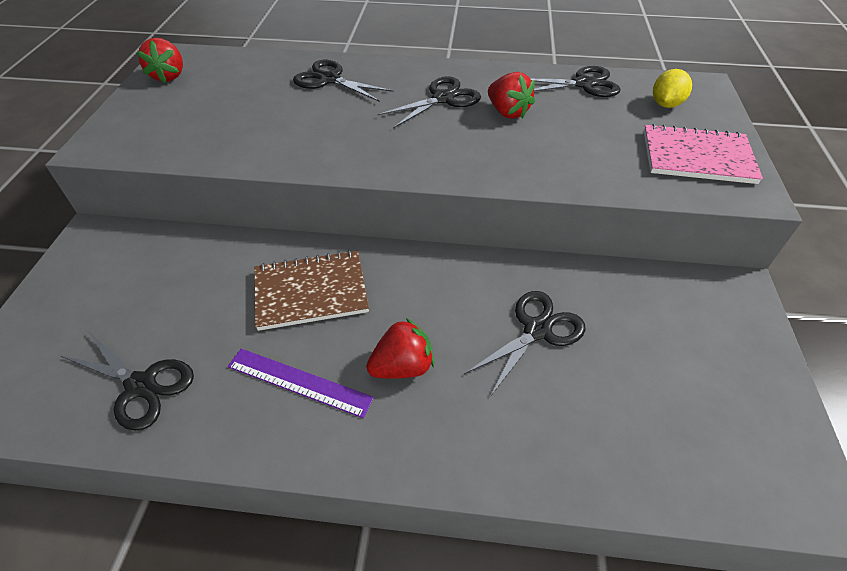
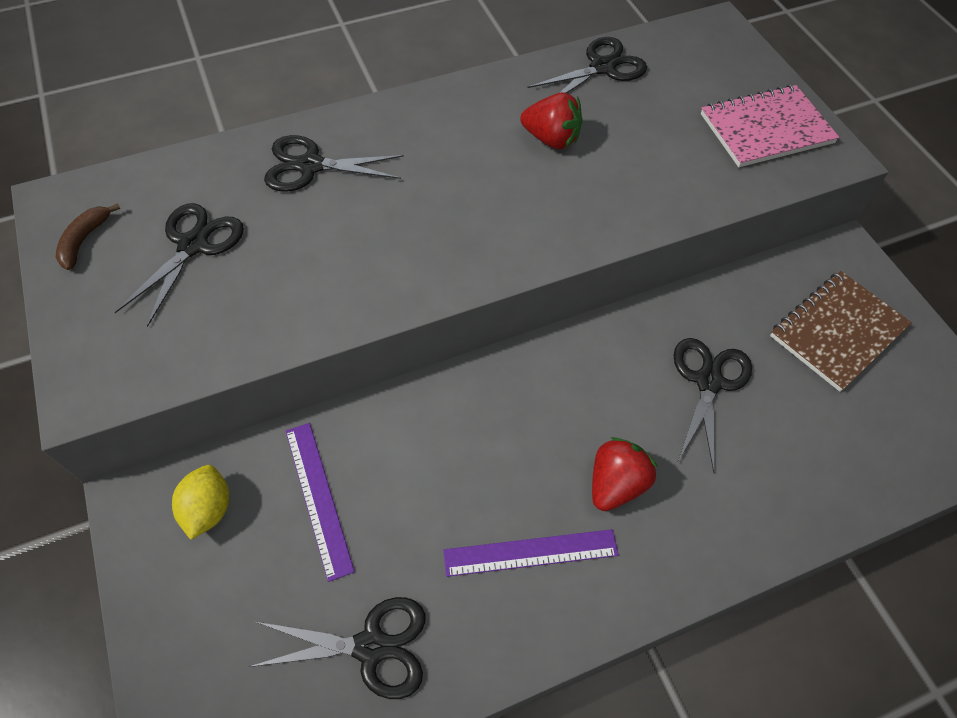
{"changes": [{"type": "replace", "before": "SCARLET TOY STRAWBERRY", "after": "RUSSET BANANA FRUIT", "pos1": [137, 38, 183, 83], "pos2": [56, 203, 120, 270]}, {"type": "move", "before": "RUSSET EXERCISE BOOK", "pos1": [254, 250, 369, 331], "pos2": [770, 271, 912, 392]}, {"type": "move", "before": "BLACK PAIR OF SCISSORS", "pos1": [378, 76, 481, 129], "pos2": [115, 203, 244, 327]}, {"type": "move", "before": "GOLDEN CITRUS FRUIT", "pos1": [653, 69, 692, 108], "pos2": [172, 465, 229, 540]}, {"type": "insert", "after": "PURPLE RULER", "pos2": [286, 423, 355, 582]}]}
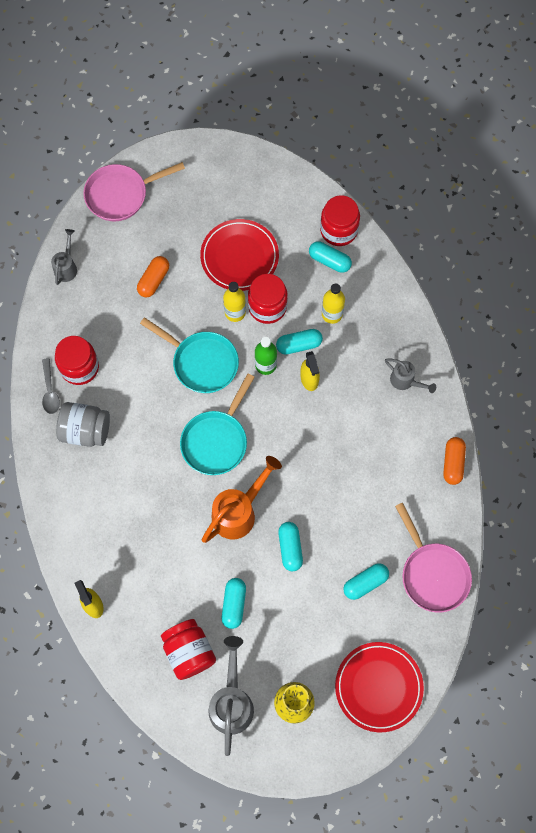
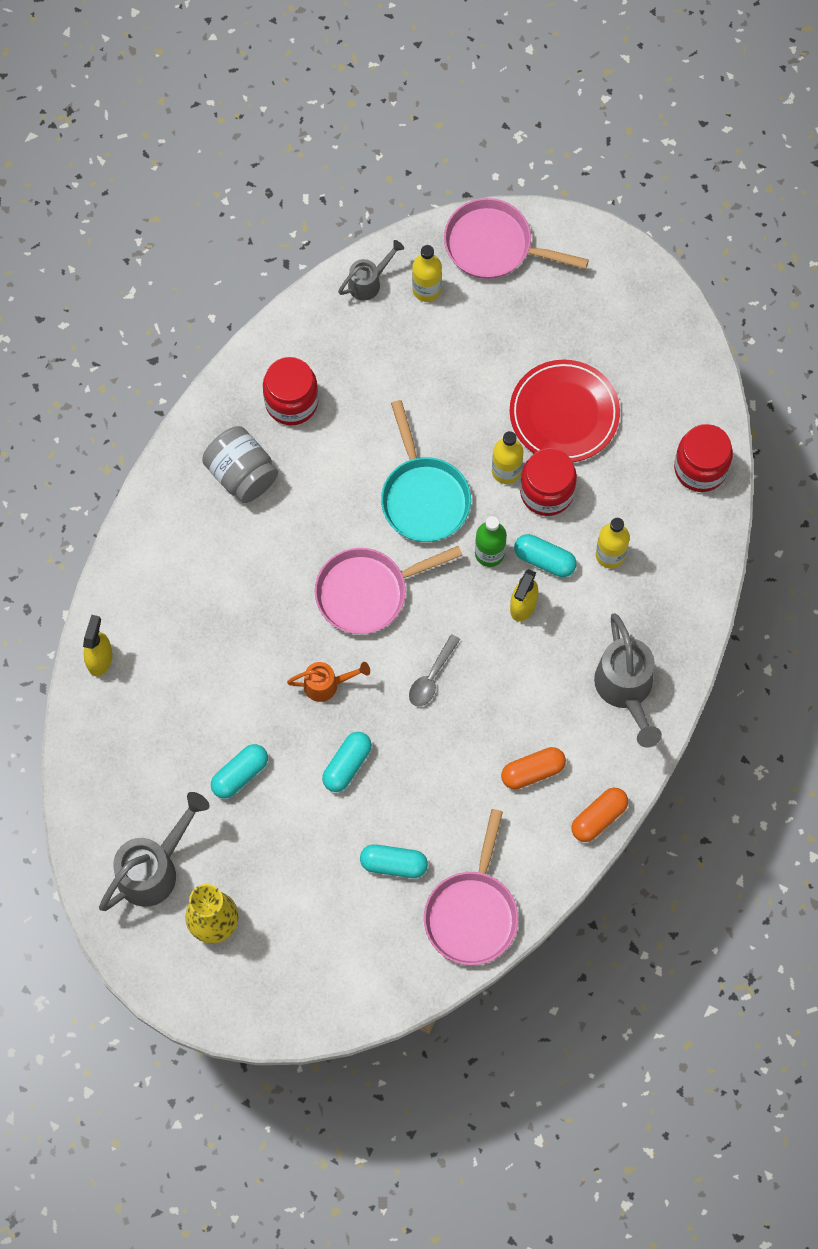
{"changes": [{"type": "move", "before": "GRAY TABLESPOON", "pos1": [42, 358, 60, 414], "pos2": [409, 634, 460, 706]}, {"type": "move", "before": "ORANGE-COLOURED CAPSULE", "pos1": [137, 256, 169, 298], "pos2": [501, 747, 566, 790]}, {"type": "delete", "before": "SCARLET JAM JAR", "pos1": [161, 619, 216, 680]}, {"type": "recolor", "before": "AQUA FRYING PAN", "after": "ROSE-PINK FRYING PAN", "pos1": [180, 373, 255, 475], "pos2": [315, 546, 463, 634]}, {"type": "resize", "before": "ORANGE-COLOURED WATERING POT", "pos1": [202, 456, 282, 543], "pos2": [287, 662, 370, 702], "scale": 0.57}, {"type": "delete", "before": "AQUA CAPSULE", "pos1": [309, 241, 352, 273]}, {"type": "delete", "before": "SCARLET PLATE", "pos1": [335, 642, 424, 732]}, {"type": "resize", "before": "GRAY WATERING POT", "pos1": [385, 358, 436, 393], "pos2": [594, 613, 662, 748], "scale": 1.75}, {"type": "insert", "after": "GOLDEN DRINK BOTTLE", "pos2": [412, 245, 442, 302]}]}
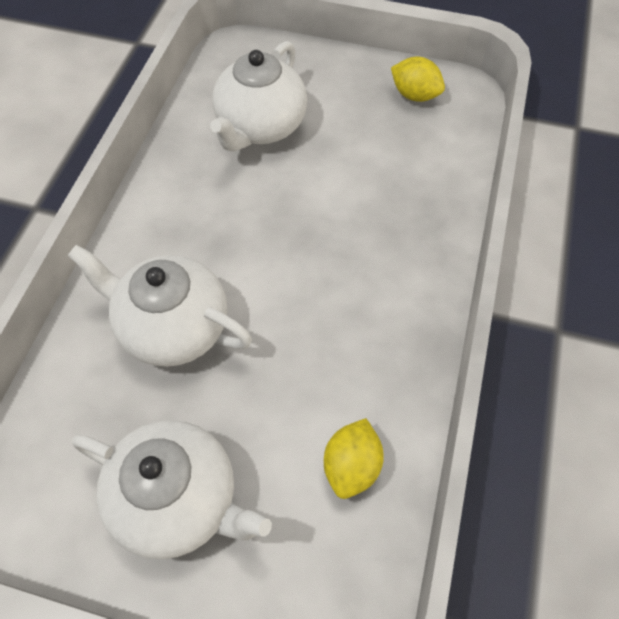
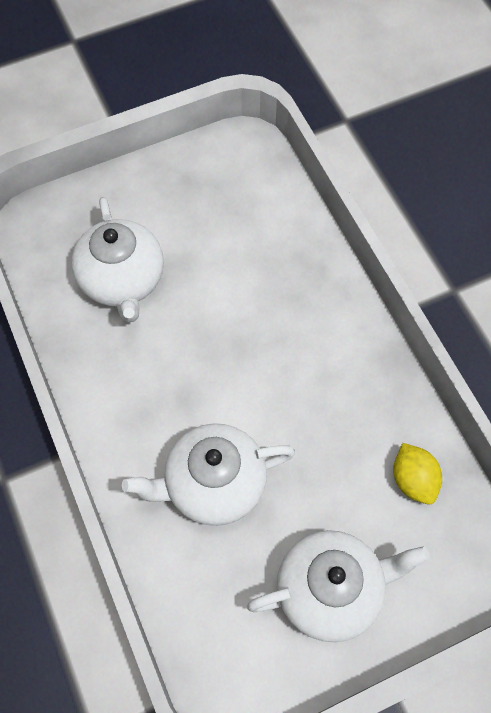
{"changes": [{"type": "delete", "before": "GOLDEN CITRUS FRUIT", "pos1": [391, 57, 445, 102]}]}
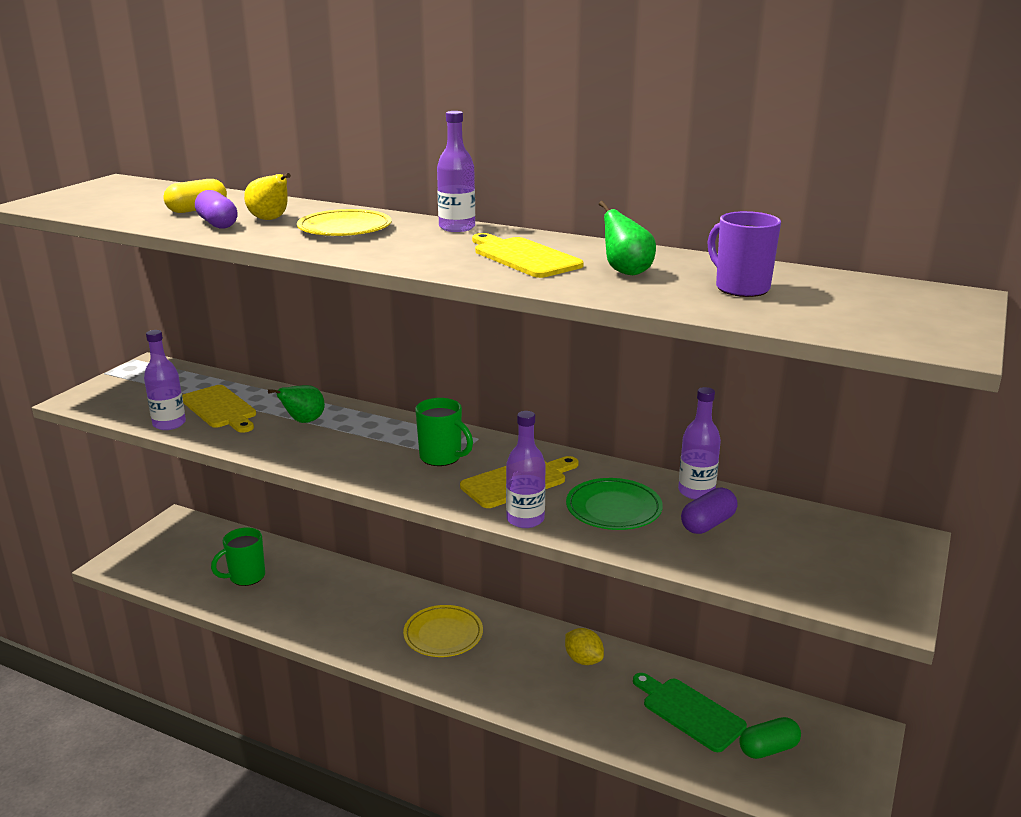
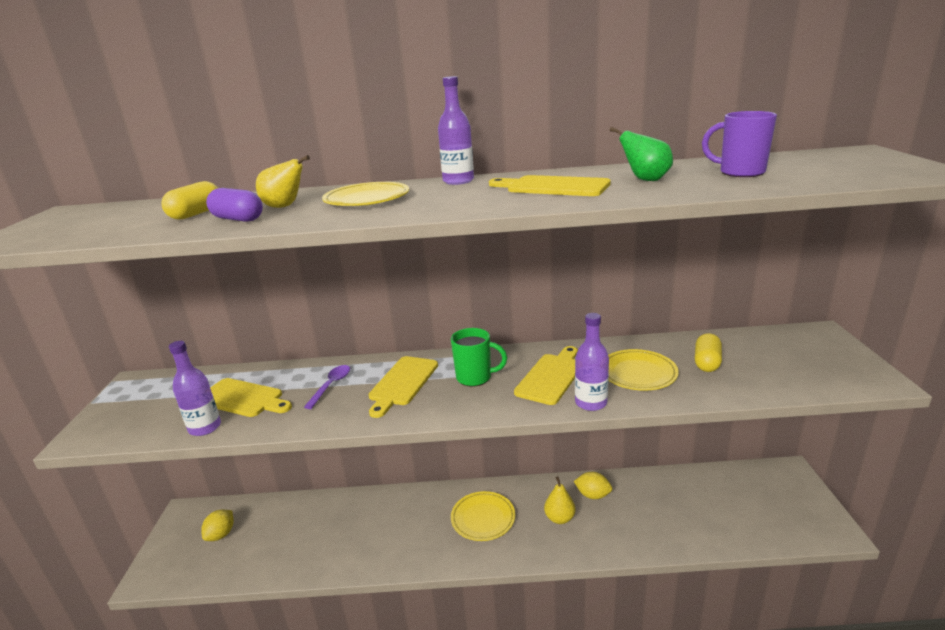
{"changes": [{"type": "delete", "before": "EMERALD MUG", "pos1": [211, 528, 265, 586]}, {"type": "replace", "before": "EMERALD TOY PEAR", "after": "PURPLE TABLESPOON", "pos1": [268, 385, 325, 423], "pos2": [304, 365, 350, 409]}, {"type": "recolor", "before": "EMERALD PLATE", "after": "GOLDEN PLATE", "pos1": [566, 478, 663, 530], "pos2": [608, 349, 679, 391]}, {"type": "delete", "before": "EMERALD BREAD BOARD", "pos1": [633, 673, 747, 752]}, {"type": "delete", "before": "PURPLE DRINK BOTTLE", "pos1": [678, 387, 721, 500]}, {"type": "recolor", "before": "PURPLE CAPSULE", "after": "GOLDEN CAPSULE", "pos1": [681, 488, 738, 534], "pos2": [695, 333, 722, 372]}, {"type": "delete", "before": "EMERALD CAPSULE", "pos1": [739, 717, 801, 759]}, {"type": "insert", "after": "GOLDEN CITRUS FRUIT", "pos2": [201, 509, 234, 541]}, {"type": "insert", "after": "GOLDEN BREAD BOARD", "pos2": [368, 356, 438, 418]}, {"type": "insert", "after": "GOLDEN TOY PEAR", "pos2": [544, 476, 576, 524]}]}
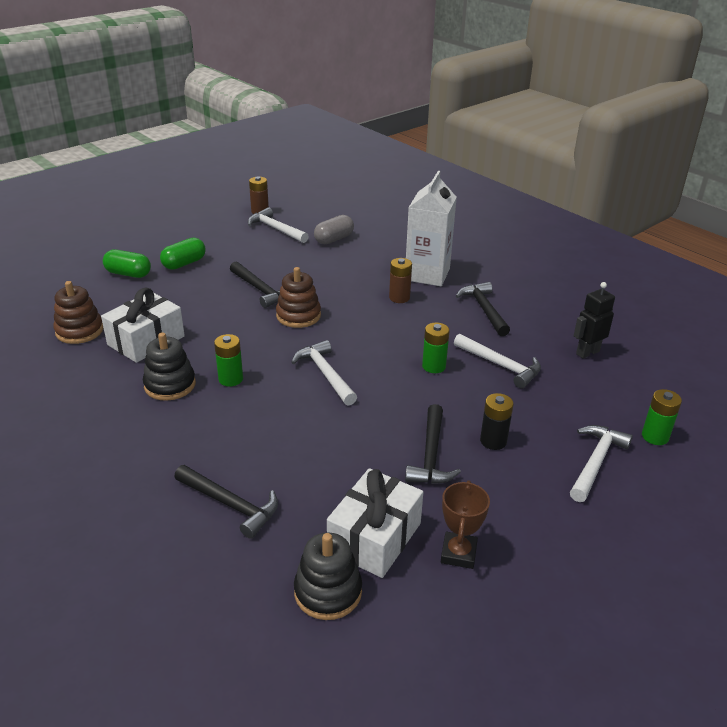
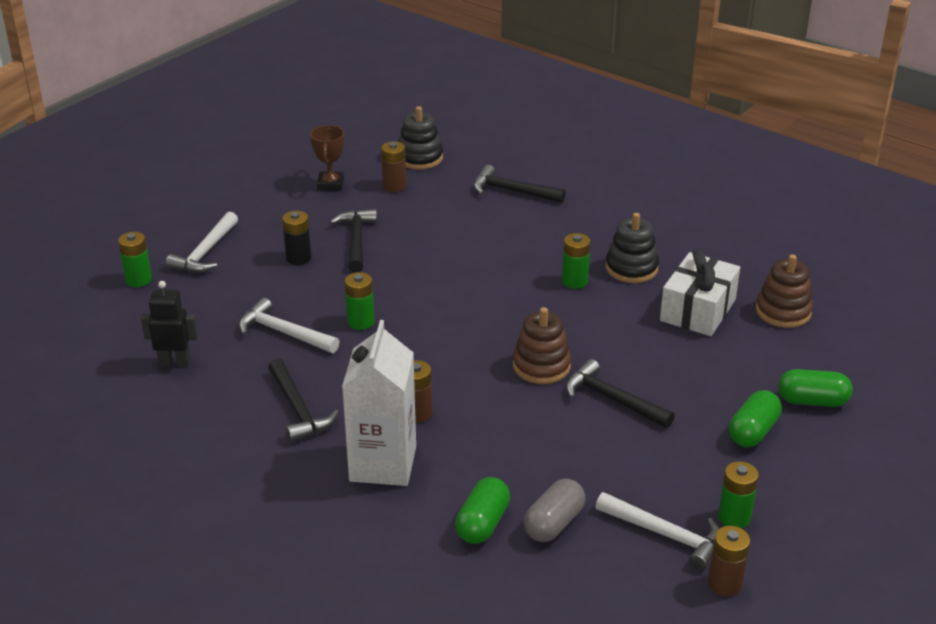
{"changes": [{"type": "delete", "before": "WHITE HAMMER", "pos1": [291, 340, 357, 406]}, {"type": "replace", "before": "WHITE GIFT", "after": "RUSSET POWER CELL", "pos1": [327, 468, 423, 578], "pos2": [381, 141, 406, 192]}, {"type": "rotate", "before": "BLACK ROBOT FIGURE", "pos1": [574, 282, 615, 359], "pos2": [141, 281, 198, 367], "turn": -135}, {"type": "insert", "after": "EMERALD CAPSULE", "pos2": [455, 477, 510, 544]}, {"type": "insert", "after": "EMERALD POWER CELL", "pos2": [718, 461, 759, 528]}]}
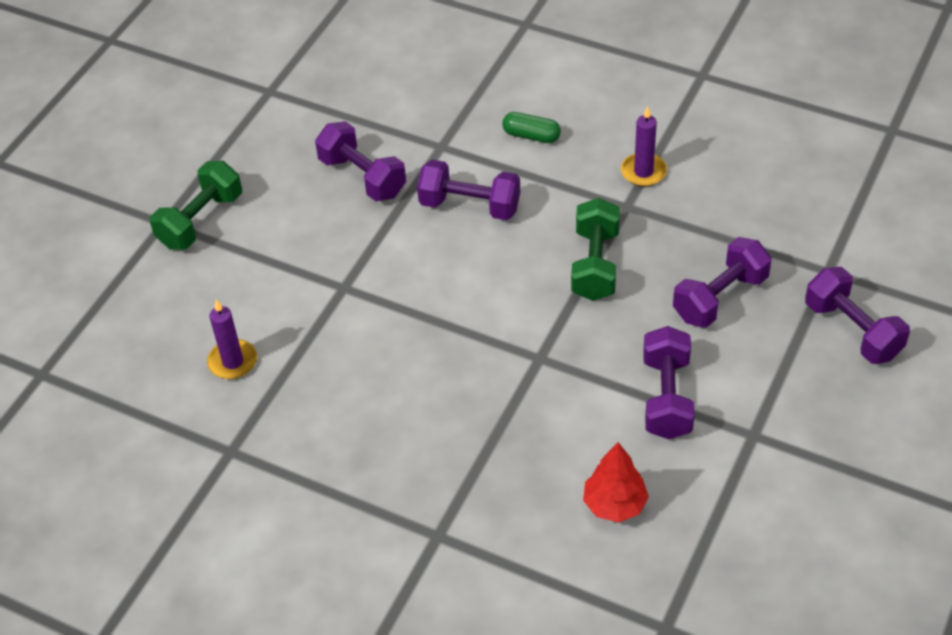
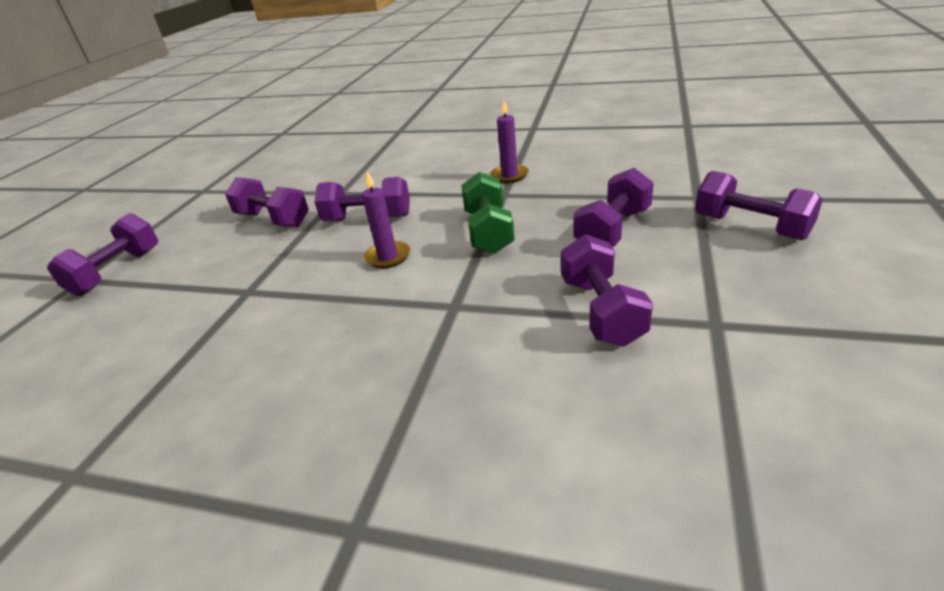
{"changes": [{"type": "recolor", "before": "EMERALD DUMBBELL", "after": "PURPLE DUMBBELL", "pos1": [150, 161, 242, 250], "pos2": [47, 213, 158, 296]}, {"type": "move", "before": "PURPLE PILLAR CANDLE", "pos1": [207, 300, 257, 379], "pos2": [362, 171, 410, 269]}, {"type": "delete", "before": "EMERALD CAPSULE", "pos1": [502, 112, 561, 143]}, {"type": "delete", "before": "SCARLET TOY TREE", "pos1": [583, 442, 649, 522]}]}
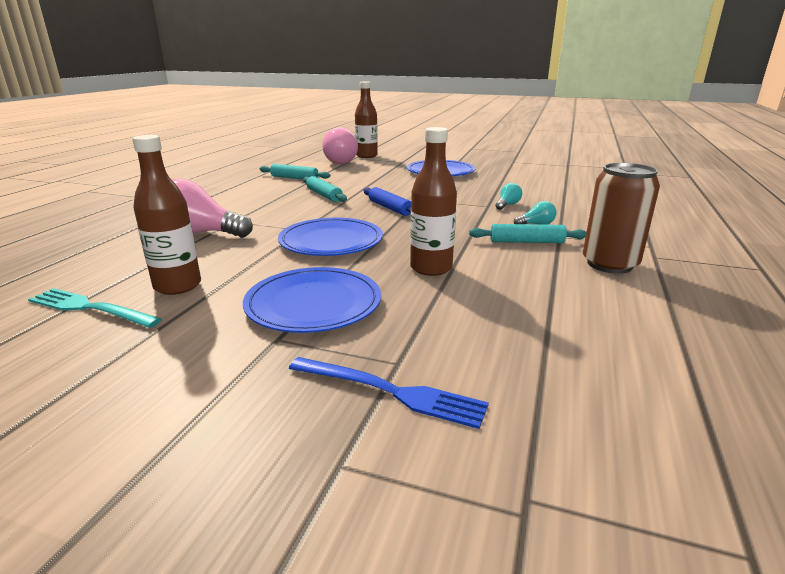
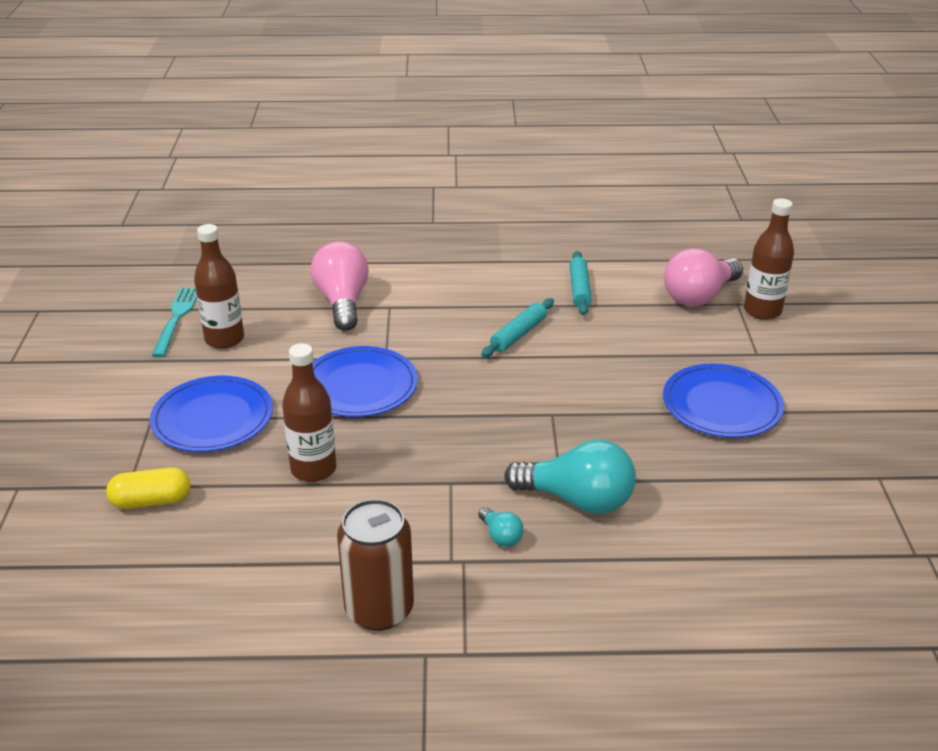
{"changes": [{"type": "delete", "before": "COBALT FORK", "pos1": [289, 357, 489, 429]}, {"type": "delete", "before": "COBALT ROLLING PIN", "pos1": [363, 187, 411, 216]}, {"type": "delete", "before": "AQUA ROLLING PIN", "pos1": [469, 224, 586, 243]}, {"type": "resize", "before": "AQUA LIGHTBULB", "pos1": [495, 183, 522, 210], "pos2": [504, 440, 636, 514], "scale": 2.19}, {"type": "insert", "after": "GOLDEN CAPSULE", "pos2": [106, 467, 190, 509]}]}
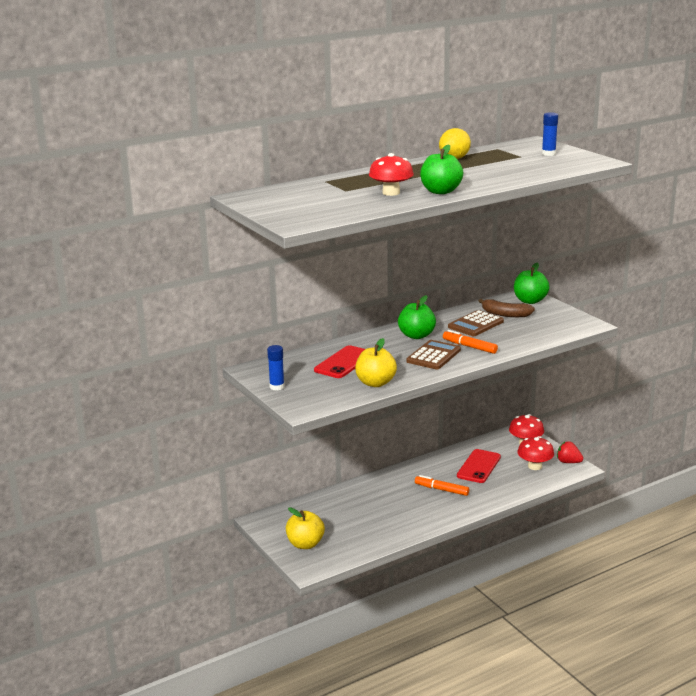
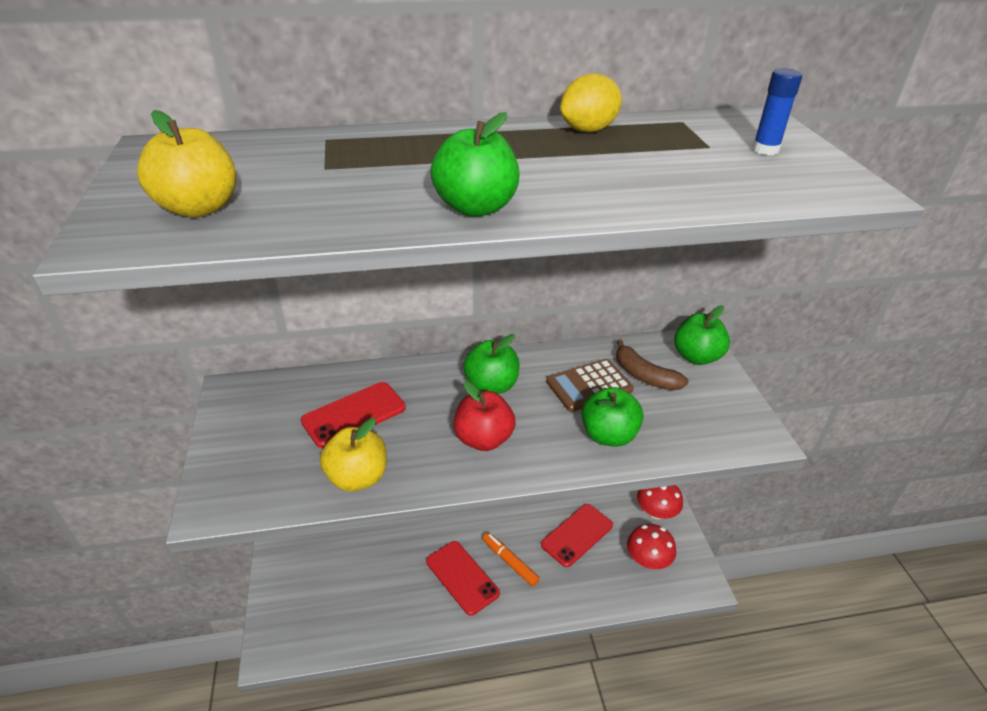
{"changes": [{"type": "delete", "before": "COBALT GLUE", "pos1": [267, 345, 284, 391]}, {"type": "move", "before": "GOLDEN TOY APPLE", "pos1": [286, 507, 325, 549], "pos2": [137, 110, 236, 218]}, {"type": "delete", "before": "SCARLET MUSHROOM", "pos1": [369, 153, 414, 196]}, {"type": "replace", "before": "RUSSET ADDING MACHINE", "after": "SCARLET TOY APPLE", "pos1": [406, 340, 461, 369], "pos2": [454, 381, 516, 451]}, {"type": "delete", "before": "ORANGE-COLOURED MARKER PEN", "pos1": [443, 330, 498, 354]}, {"type": "delete", "before": "SCARLET TOY STRAWBERRY", "pos1": [557, 441, 583, 463]}, {"type": "insert", "after": "SCARLET SMARTPHONE", "pos2": [426, 541, 500, 616]}, {"type": "insert", "after": "EMERALD TOY APPLE", "pos2": [581, 387, 643, 447]}]}
